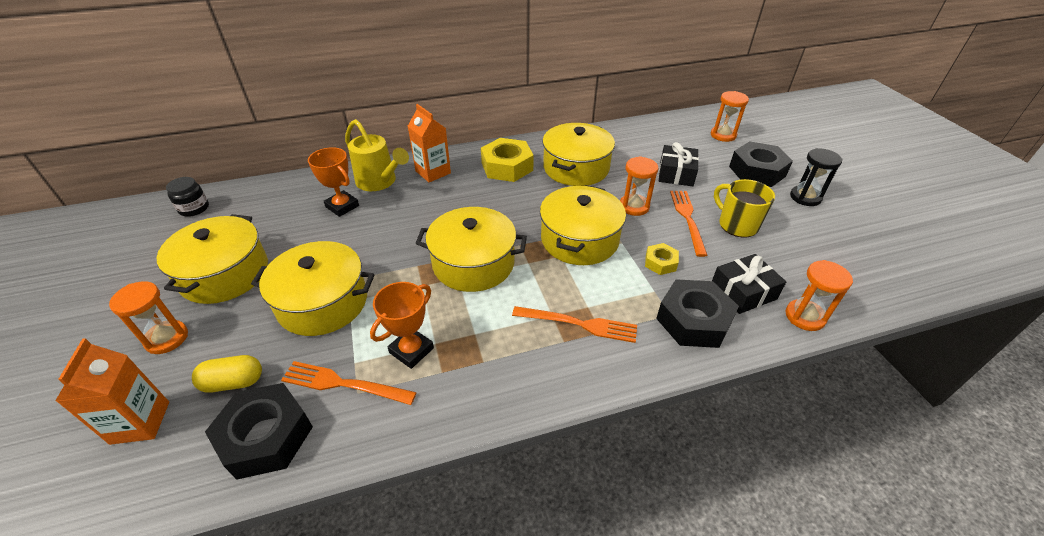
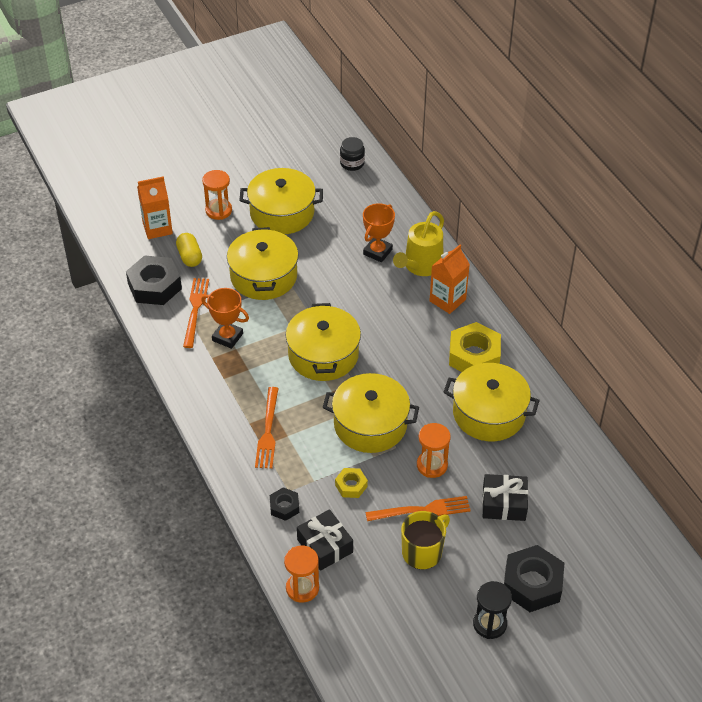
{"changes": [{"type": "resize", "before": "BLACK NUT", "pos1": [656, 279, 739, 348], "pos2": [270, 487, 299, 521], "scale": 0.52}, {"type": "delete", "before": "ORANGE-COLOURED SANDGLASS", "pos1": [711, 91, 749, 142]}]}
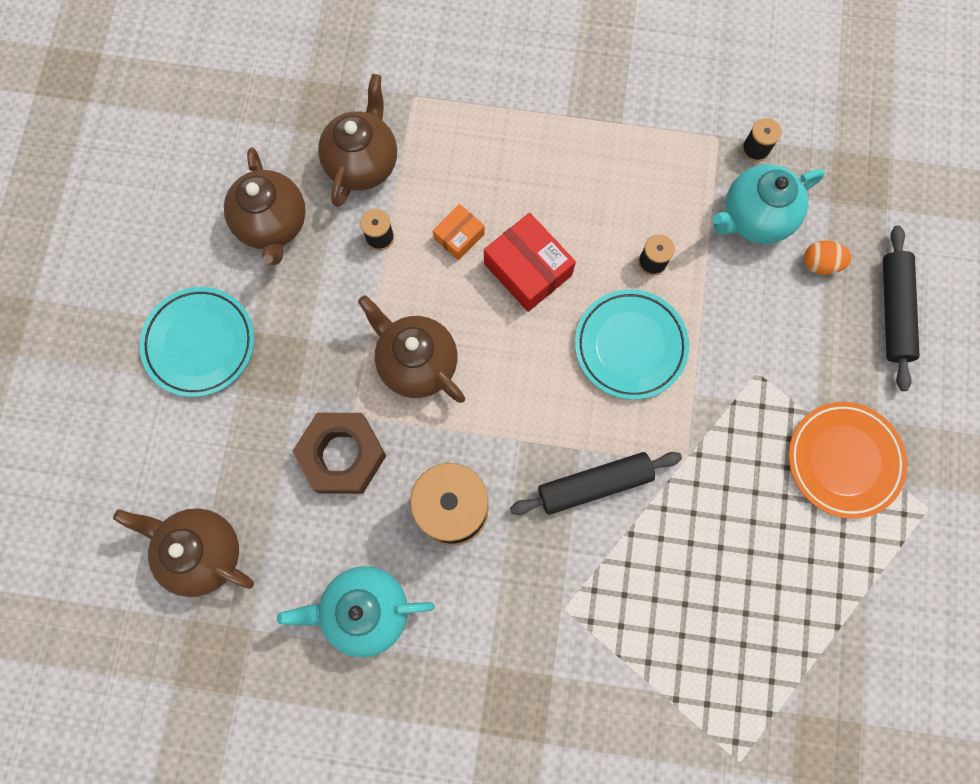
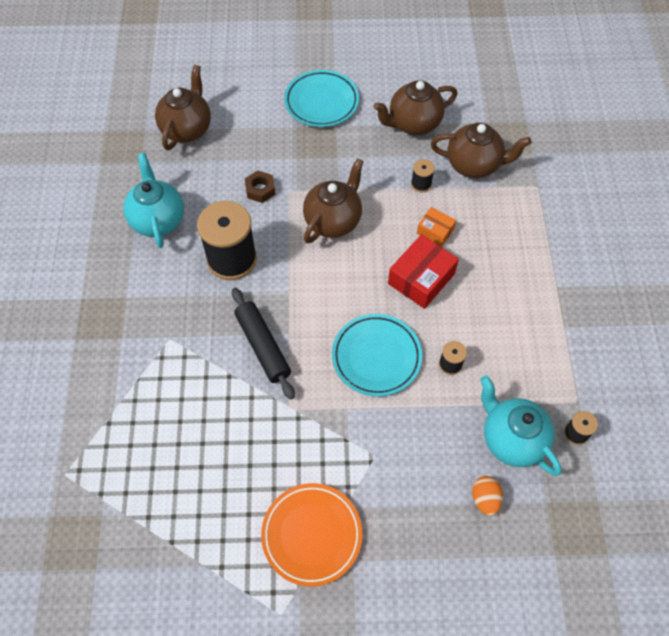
{"changes": [{"type": "resize", "before": "RUSSET NUT", "pos1": [293, 413, 386, 494], "pos2": [245, 170, 276, 203], "scale": 0.54}, {"type": "delete", "before": "BLACK ROLLING PIN", "pos1": [883, 226, 920, 391]}]}
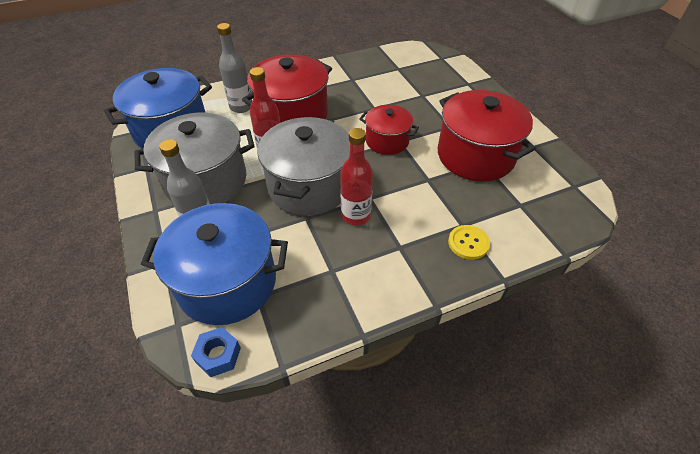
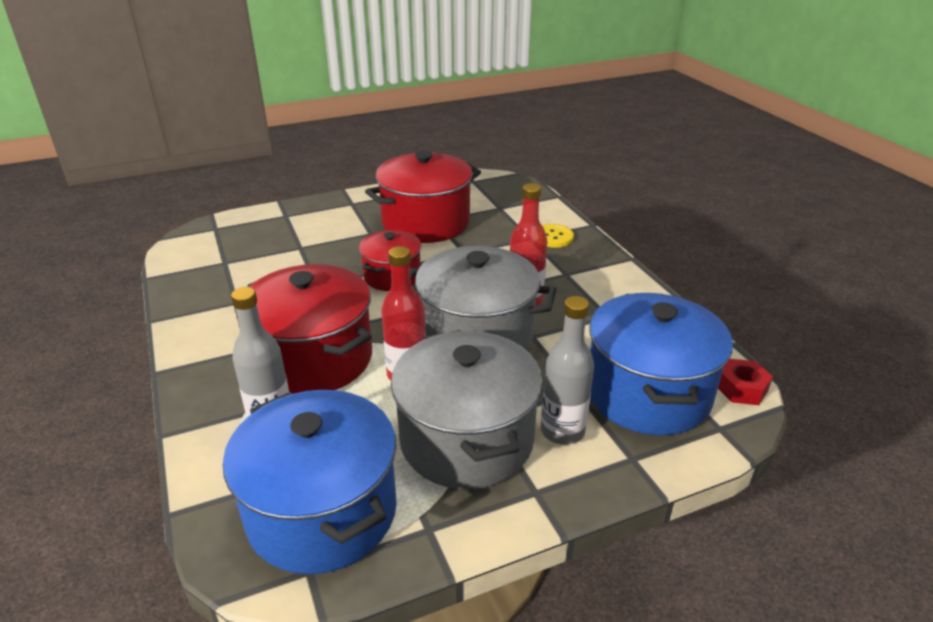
{"changes": [{"type": "recolor", "before": "COBALT NUT", "after": "SCARLET NUT", "pos1": [191, 327, 241, 377], "pos2": [718, 359, 773, 405]}]}
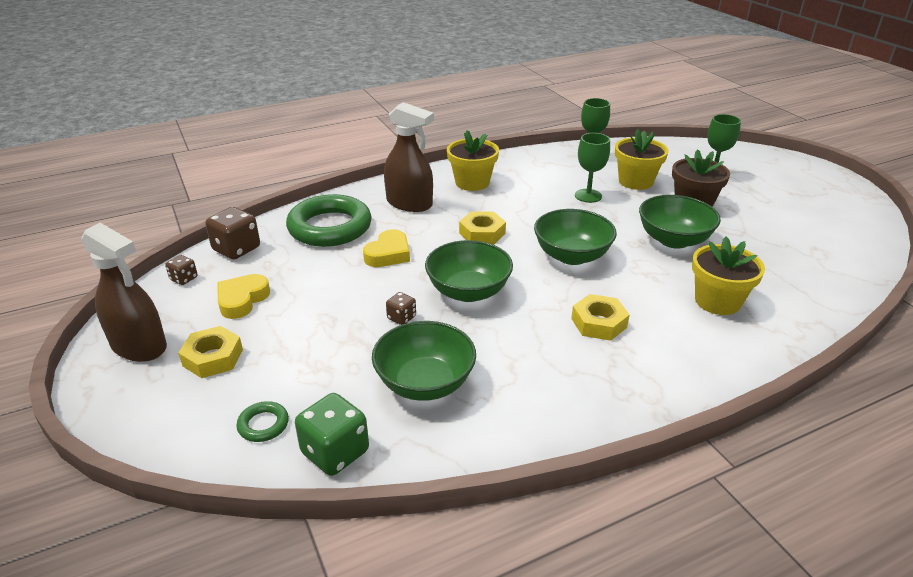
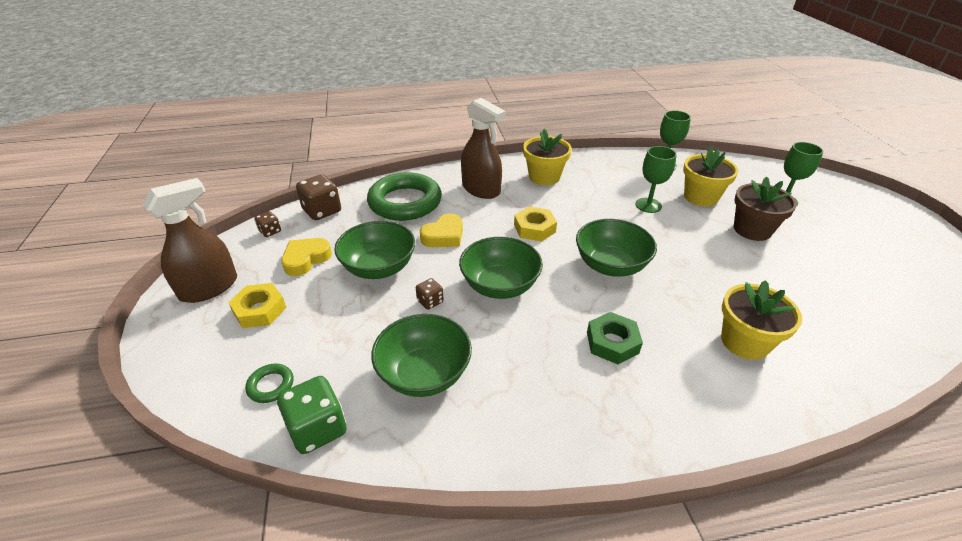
{"changes": [{"type": "rotate", "before": "RUSSET SPRAY BOTTLE", "pos1": [81, 223, 167, 362], "pos2": [143, 178, 237, 303], "turn": -90}, {"type": "recolor", "before": "GOLDEN NUT", "after": "EMERALD NUT", "pos1": [571, 294, 630, 341], "pos2": [587, 312, 643, 364]}, {"type": "move", "before": "EMERALD SERVING BOWL", "pos1": [639, 195, 721, 249], "pos2": [334, 221, 415, 279]}]}
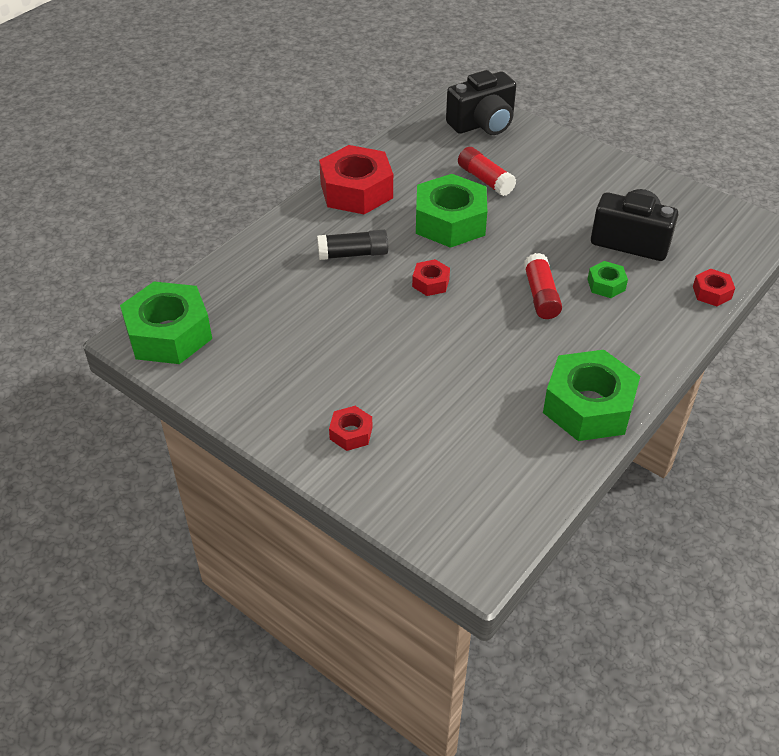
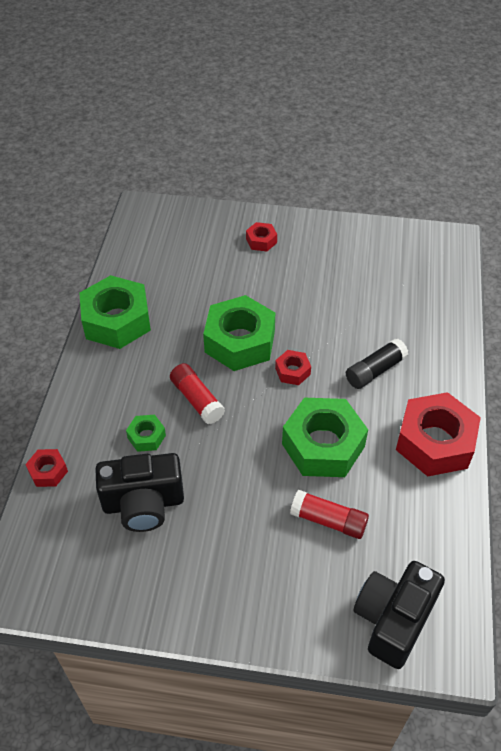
{"changes": [{"type": "move", "before": "EMERALD NUT", "pos1": [120, 282, 212, 364], "pos2": [203, 295, 275, 371]}]}
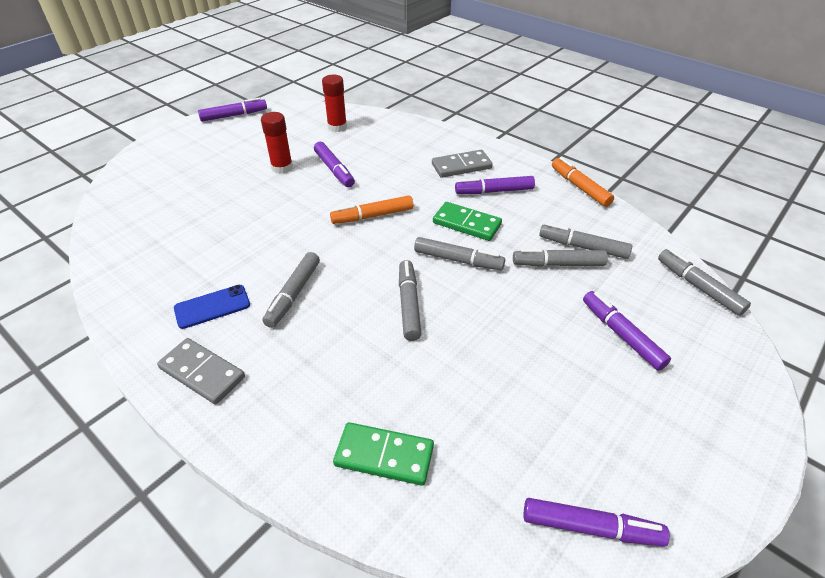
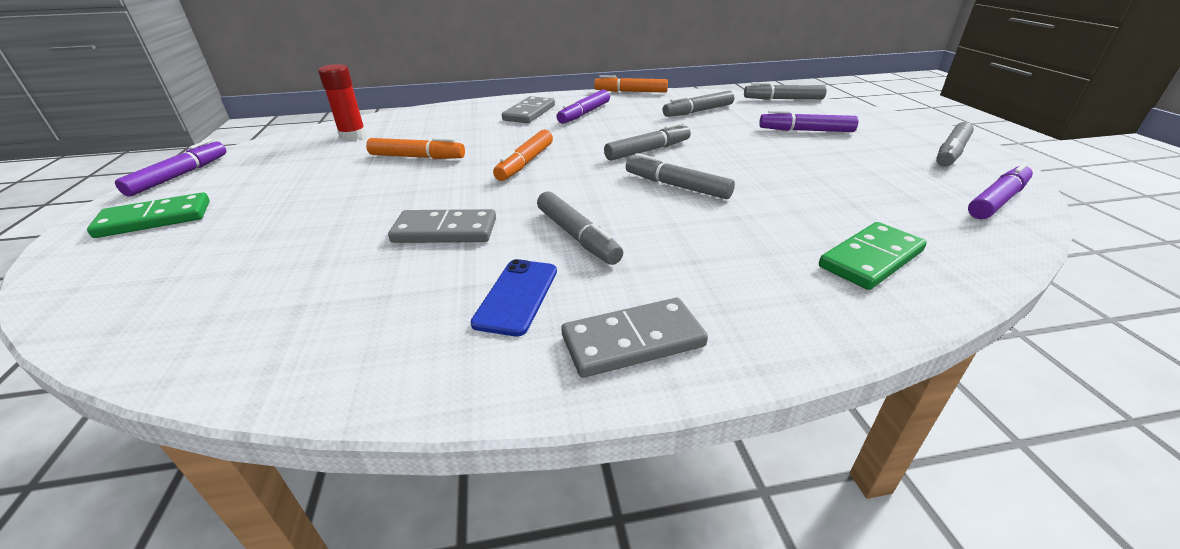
{"changes": [{"type": "delete", "before": "SCARLET GLUE", "pos1": [261, 112, 293, 174]}, {"type": "recolor", "before": "PURPLE MARKER PEN", "after": "ORANGE-COLOURED MARKER PEN", "pos1": [314, 142, 355, 187], "pos2": [366, 138, 465, 159]}, {"type": "move", "before": "EMERALD DOMINO TILE", "pos1": [433, 202, 502, 241], "pos2": [87, 192, 210, 238]}, {"type": "move", "before": "GRAY MARKER PEN", "pos1": [513, 249, 608, 267], "pos2": [936, 122, 974, 167]}, {"type": "insert", "after": "GRAY DOMINO TILE", "pos2": [388, 209, 496, 243]}]}
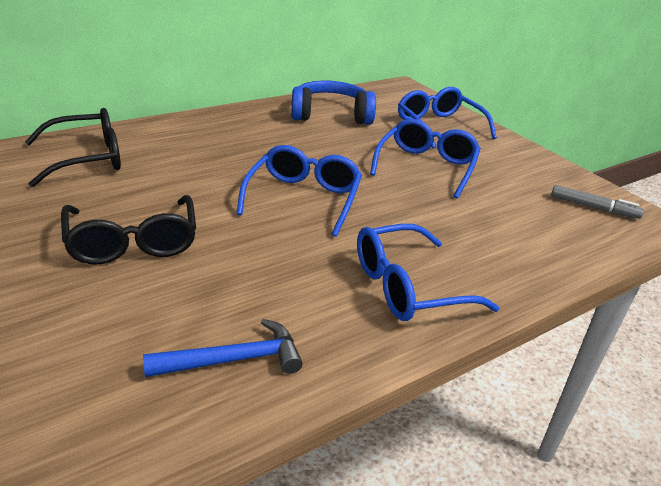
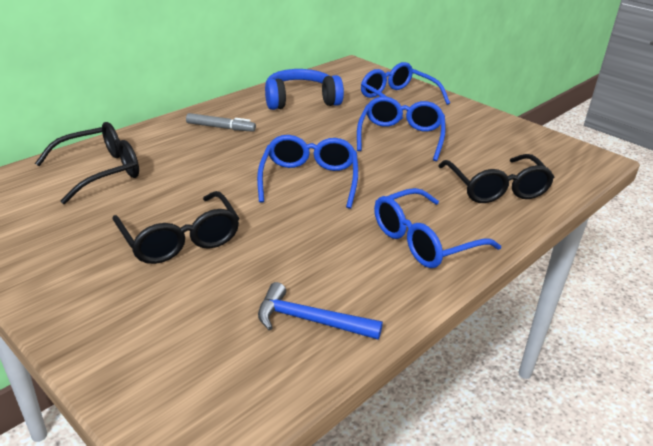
{"changes": [{"type": "rotate", "before": "COBALT HAMMER", "pos1": [143, 319, 303, 377], "pos2": [258, 282, 383, 340], "turn": -135}, {"type": "move", "before": "GRAY MARKER PEN", "pos1": [551, 185, 644, 219], "pos2": [186, 113, 256, 132]}, {"type": "insert", "after": "BLACK EYEGLASSES", "pos2": [438, 154, 554, 203]}]}
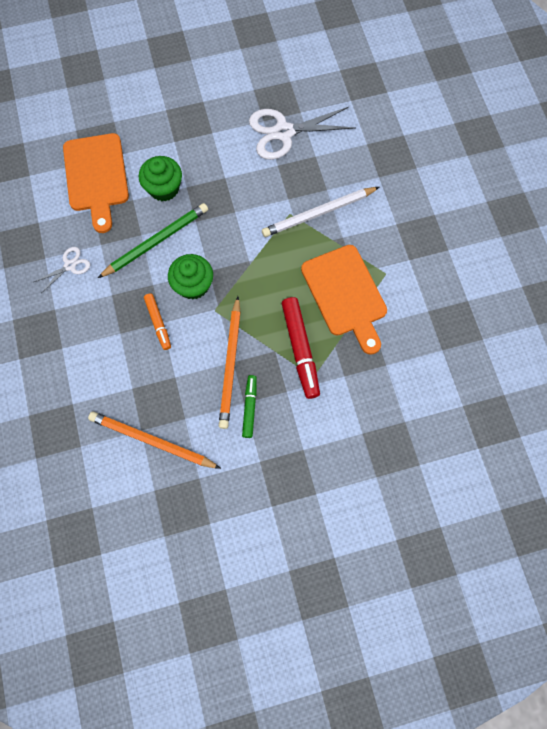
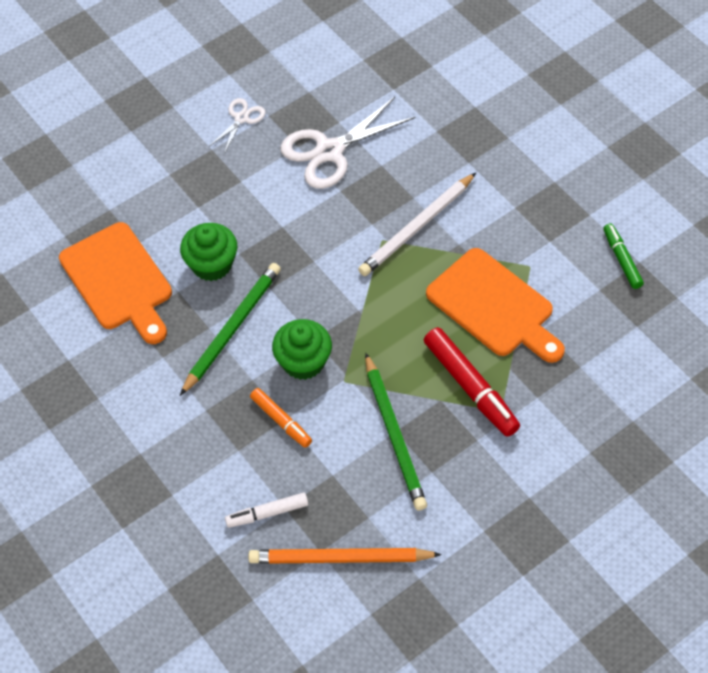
{"changes": [{"type": "move", "before": "WHITE PAIR OF SCISSORS", "pos1": [34, 247, 90, 292], "pos2": [210, 98, 266, 154]}, {"type": "recolor", "before": "ORANGE-COLOURED WOODEN PENCIL", "after": "EMERALD WOODEN PENCIL", "pos1": [219, 296, 241, 429], "pos2": [365, 353, 427, 511]}, {"type": "move", "before": "EMERALD MARKER PEN", "pos1": [242, 375, 257, 438], "pos2": [603, 223, 644, 289]}, {"type": "insert", "after": "WHITE MARKER PEN", "pos2": [225, 493, 308, 528]}]}
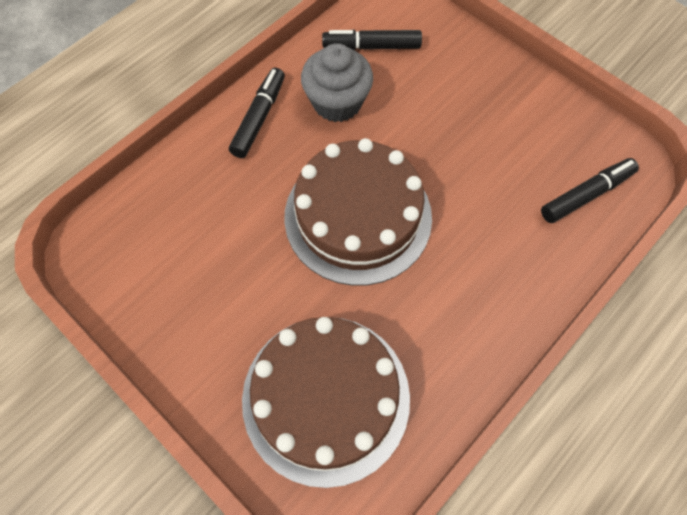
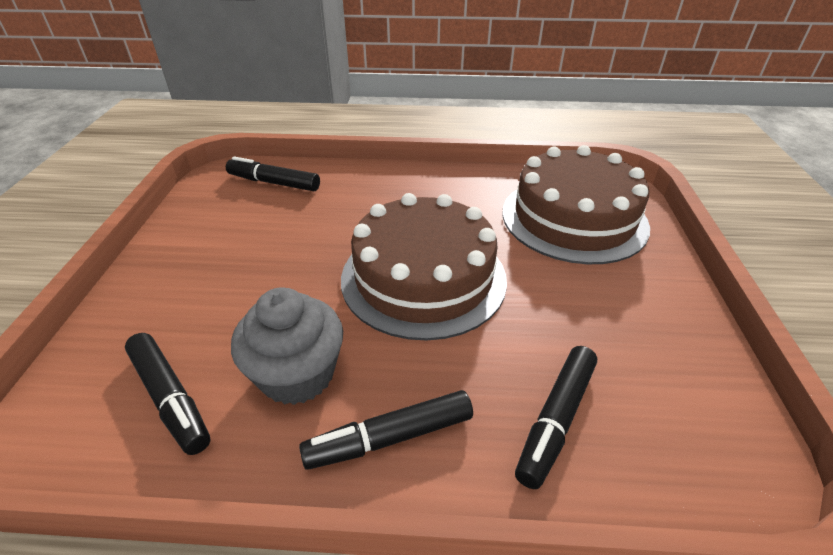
{"changes": [{"type": "insert", "after": "BLACK MARKER PEN", "pos2": [515, 346, 597, 489]}]}
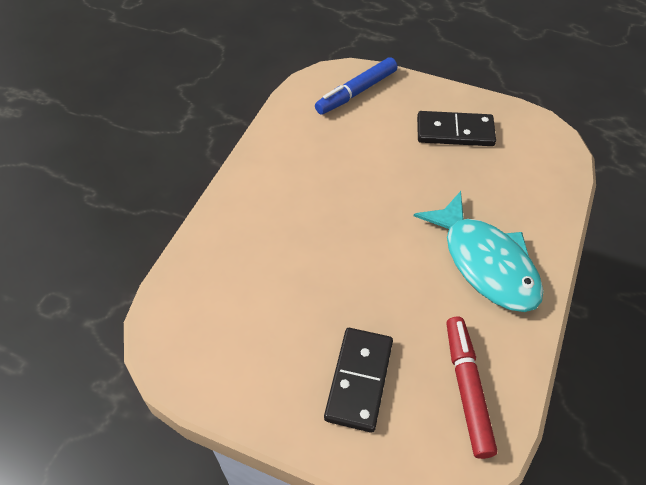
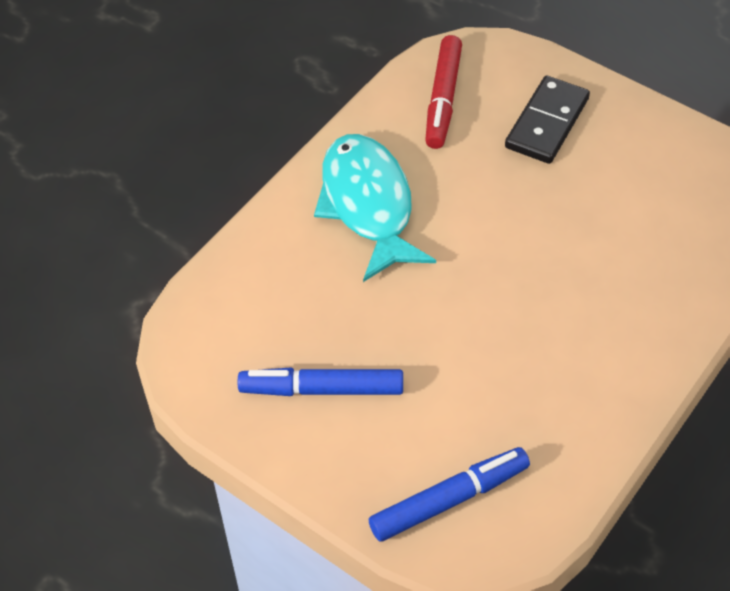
{"changes": [{"type": "replace", "before": "BLACK DOMINO TILE", "after": "COBALT MARKER PEN", "pos1": [417, 111, 496, 146], "pos2": [238, 368, 403, 396]}]}
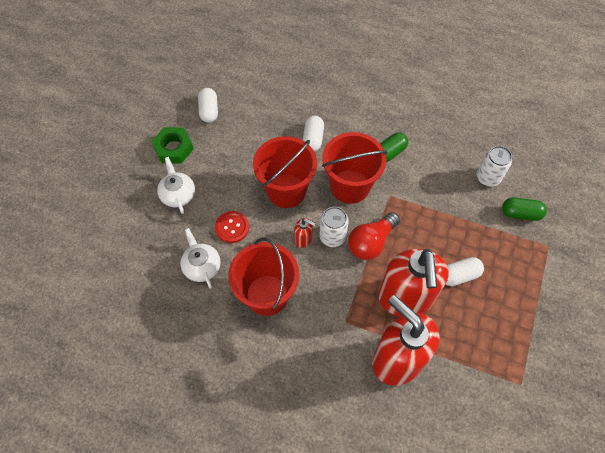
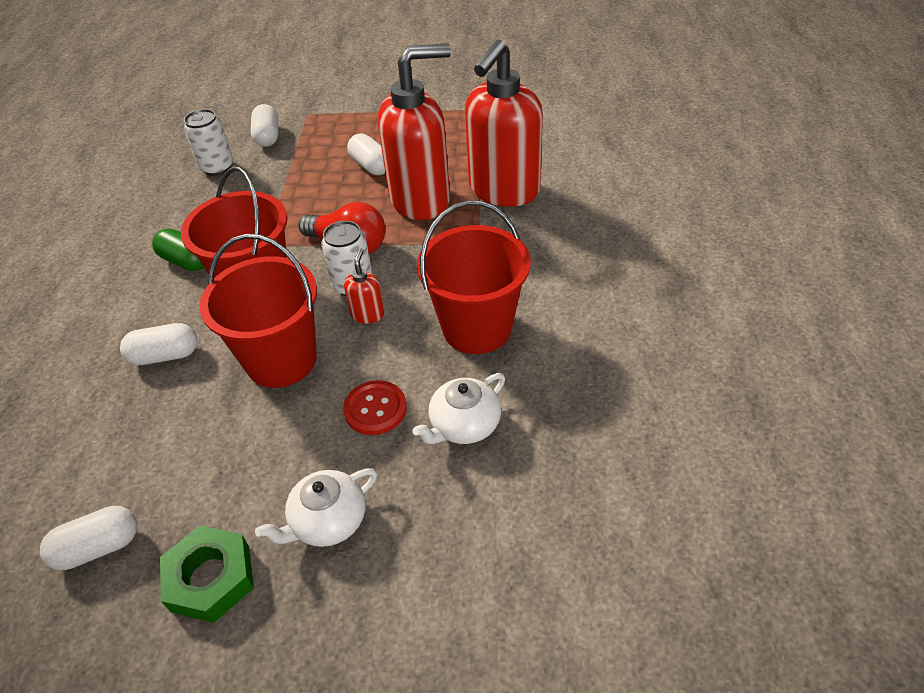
{"changes": [{"type": "recolor", "before": "EMERALD CAPSULE", "after": "WHITE CAPSULE", "pos1": [502, 197, 547, 221], "pos2": [251, 104, 278, 147]}]}
